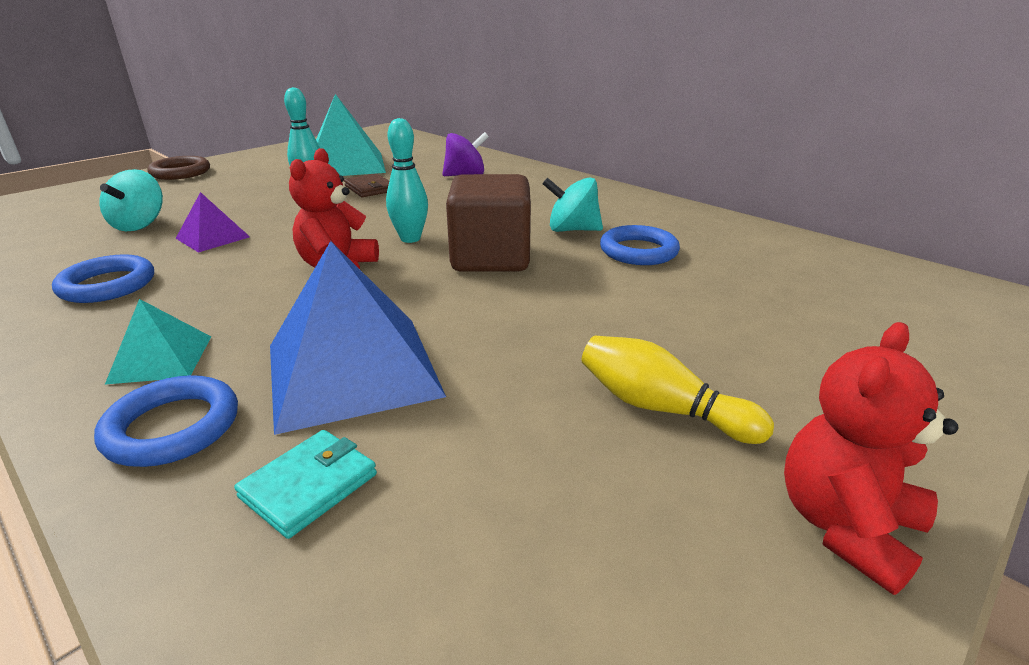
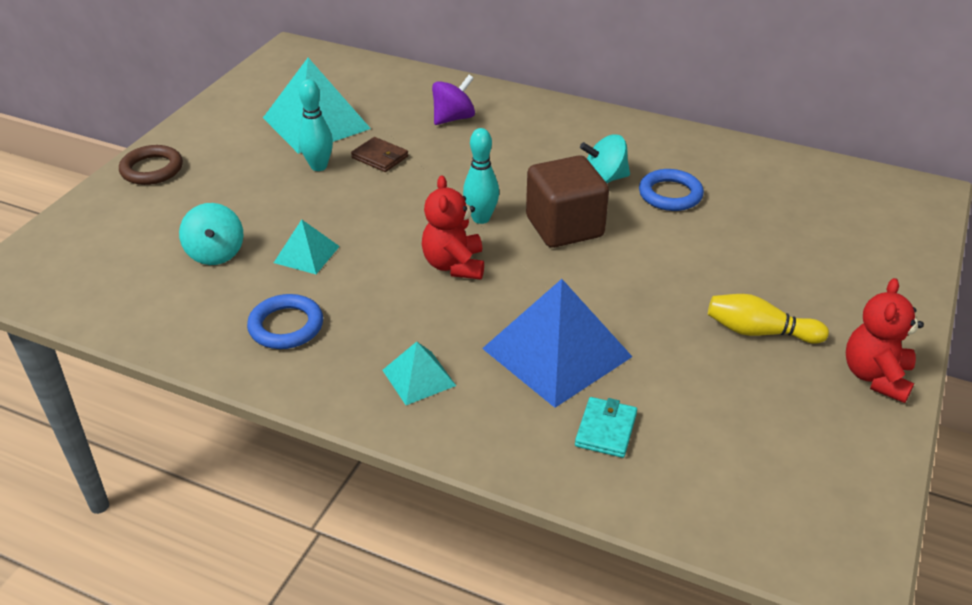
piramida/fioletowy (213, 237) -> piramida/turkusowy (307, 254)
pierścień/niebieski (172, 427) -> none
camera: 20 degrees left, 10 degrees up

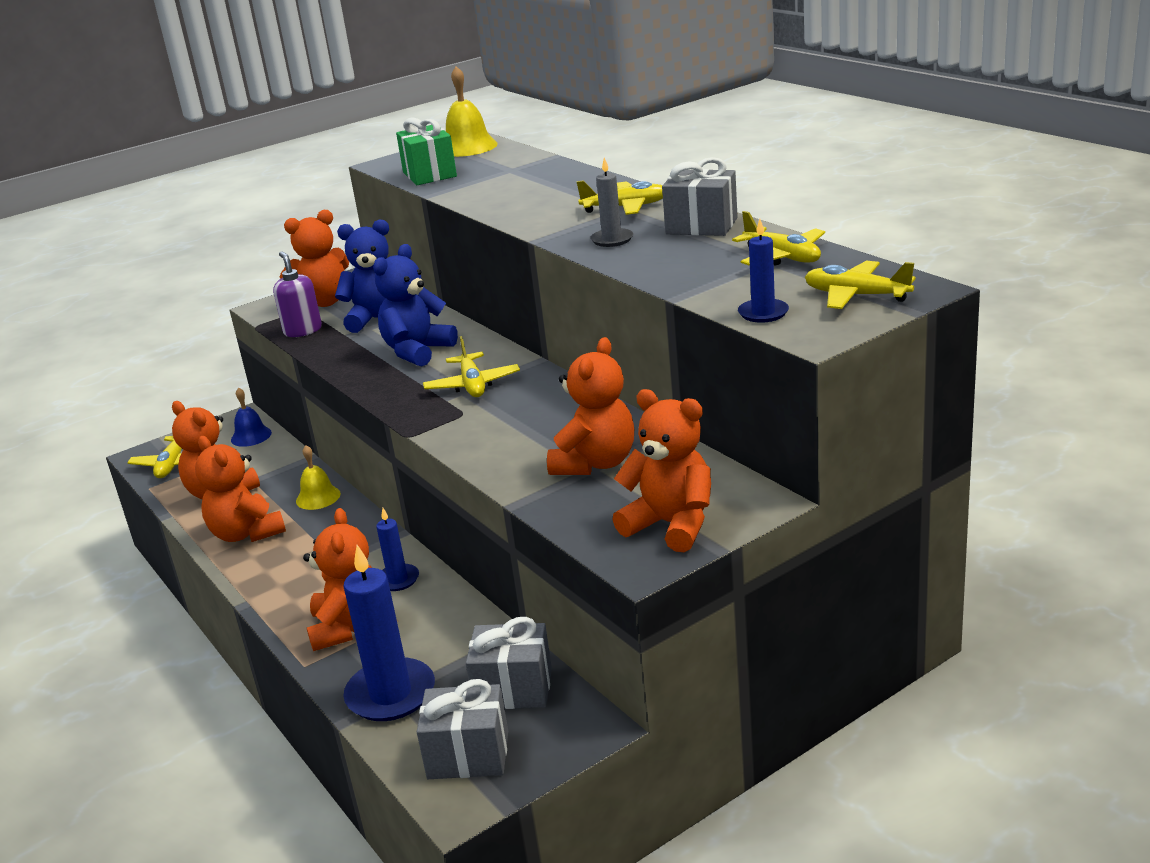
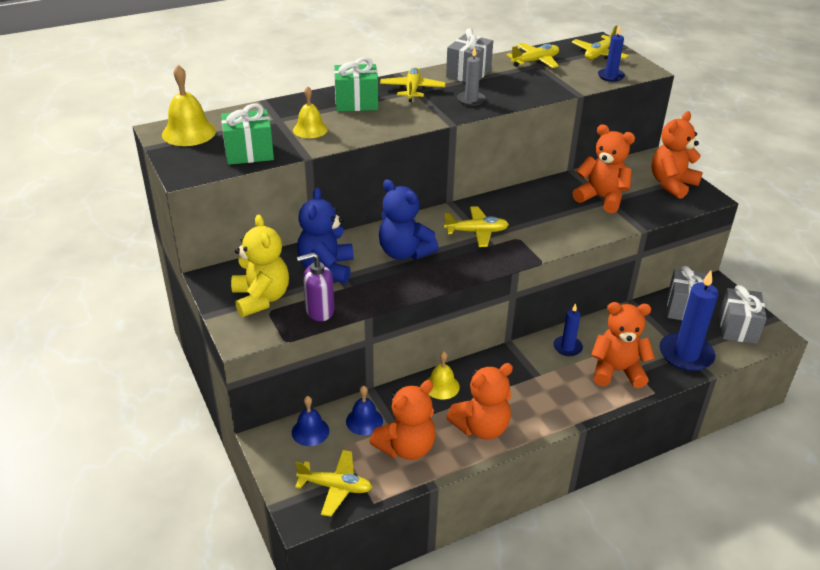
miś/pomarańczowy (324, 302) -> miś/żółty (261, 298)
none -> dzwonek/żółty (310, 129)
none -> prezent/zielony (356, 103)
none -> dzwonek/niebieski (364, 421)
camera: 85 degrees left, 10 degrees up

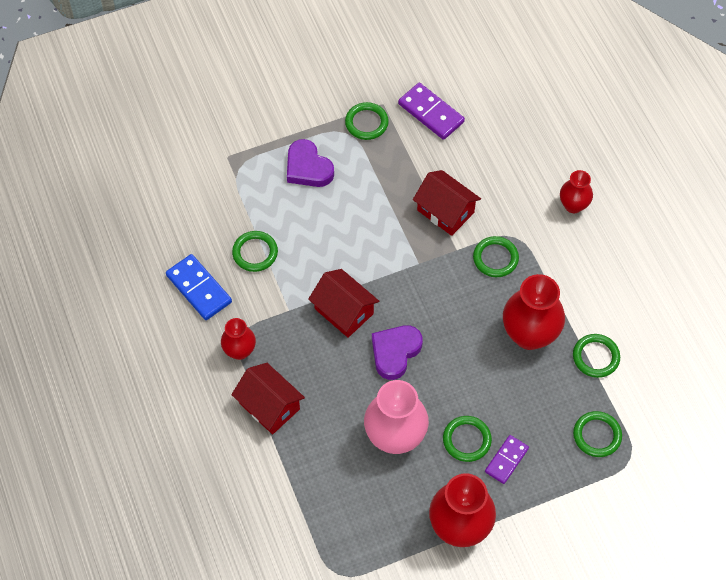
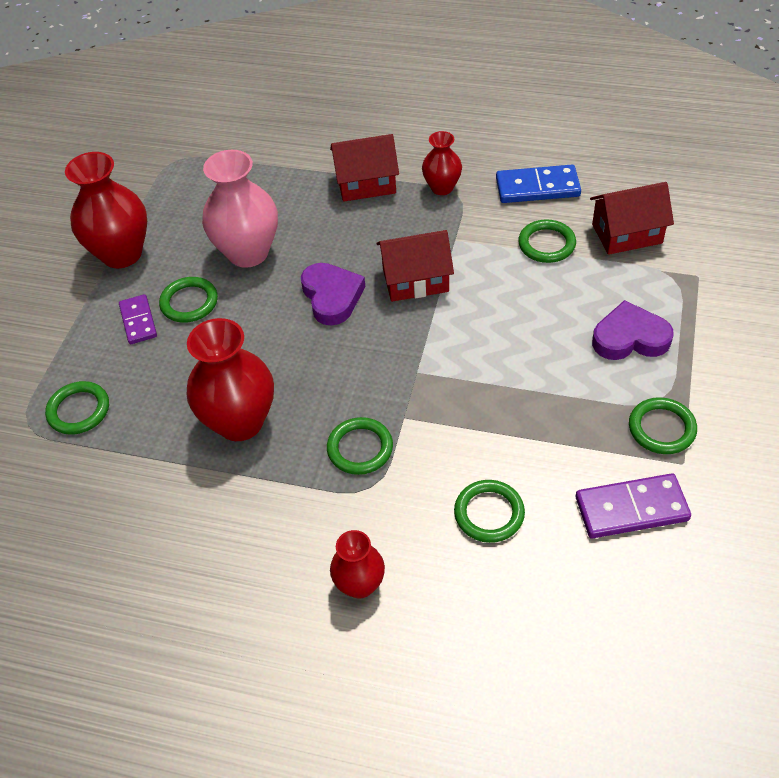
pierścień/zielony (595, 357) -> pierścień/zielony (489, 513), move
domek/czerwony (445, 211) -> domek/czerwony (627, 234), move
camera: 130 degrees right, 10 degrees down

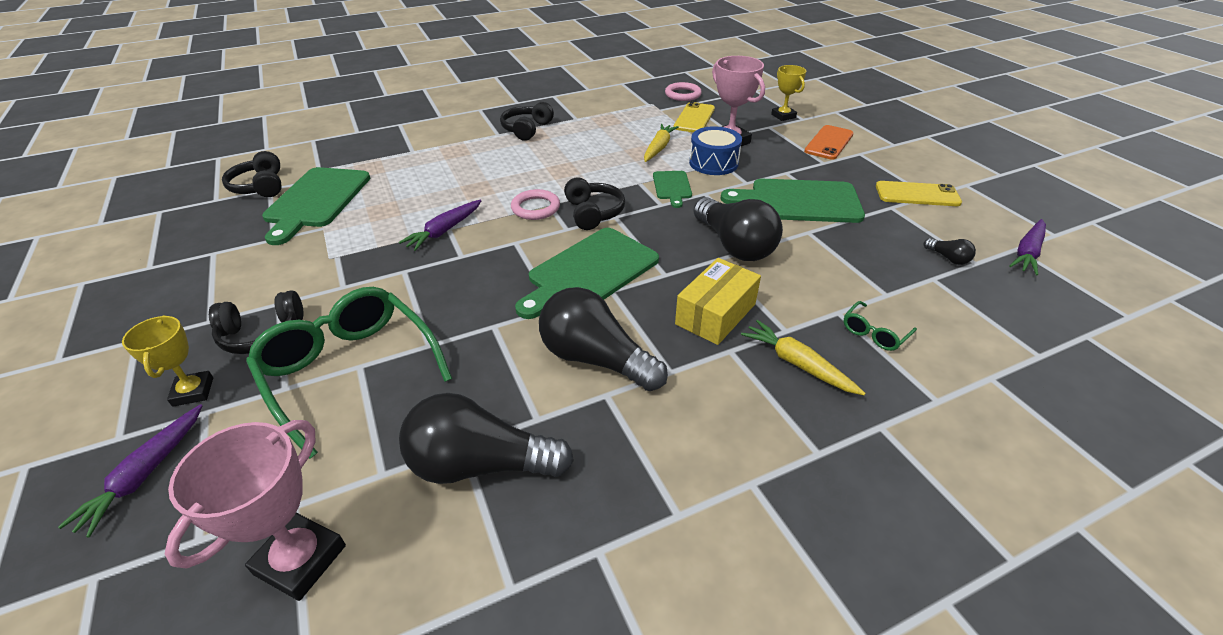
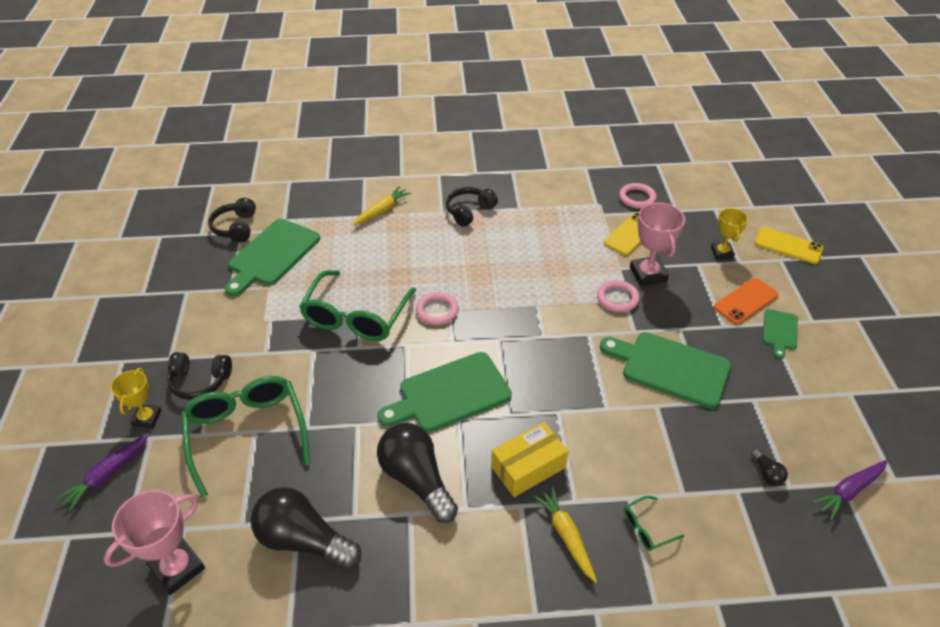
marchewka/fioletowy (444, 231) -> okulary/zielony (356, 316)
marchewka/żółty (659, 148) -> marchewka/żółty (382, 211), move
bęben/niebieski (713, 163) -> pierścień/różowy (617, 298)
telefon/żółty (917, 194) -> telefon/żółty (788, 246), move
deska do krojenia/zielony (672, 187) -> deska do krojenia/zielony (779, 331), move
słuchawki/czarny (593, 213) -> none
żarówka/czarny (734, 245) -> none
camera: 20 degrees right, 5 degrees up

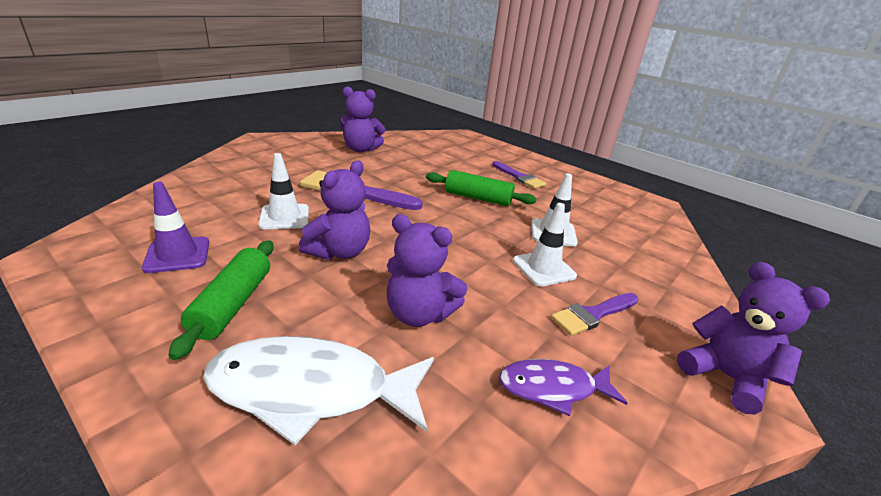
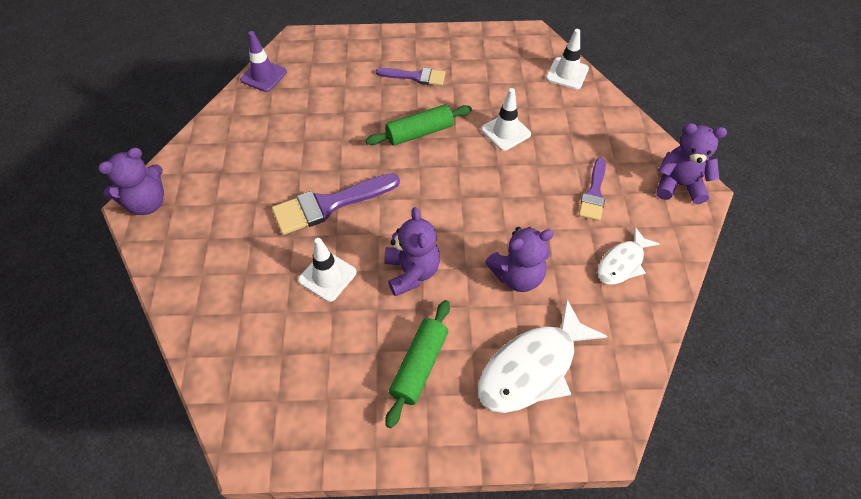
miś/fioletowy (361, 149) -> miś/fioletowy (147, 203), move
pachołek/fioletowy (177, 255) -> pachołek/fioletowy (263, 76), move
wałek do ciasta/zielony (233, 304) -> wałek do ciasta/zielony (419, 366), 60 degrees clockwise
pachołek/biały (543, 268) -> pachołek/biały (567, 73), move
ryba/fioletowy (553, 388) -> ryba/biały (622, 263)
camera: 40 degrees left, 25 degrees up

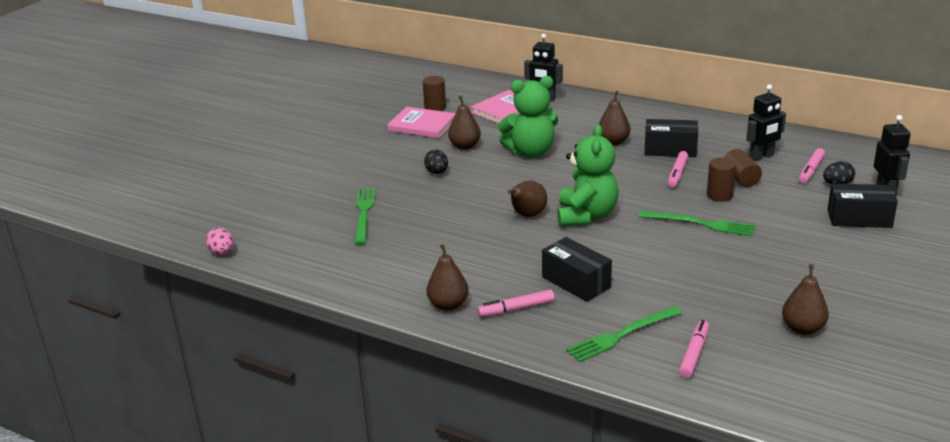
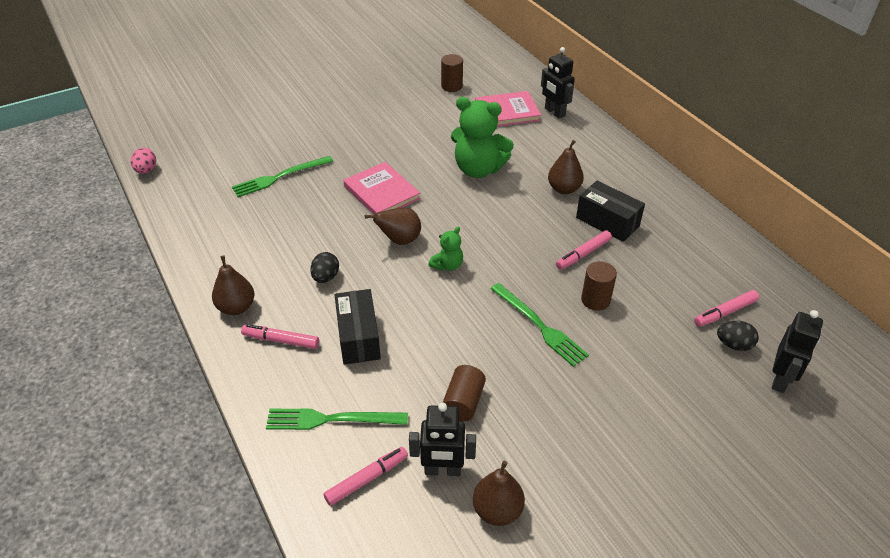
widelec/zielony (364, 213) -> widelec/zielony (279, 177), 150 degrees counterclockwise
jajko/czarny (437, 172) -> jajko/czarny (325, 277), move
książka/różowy (422, 125) -> książka/różowy (381, 192), move
robot/czarny (761, 157) -> robot/czarny (442, 470), move
miś/zielony (586, 216) -> miś/zielony (447, 265), x0.49
walec/brązowy (741, 178) -> walec/brązowy (463, 402), move
gruszka/brązowy (465, 146) -> none
pudełko/czarny (859, 218) -> none
camera: 30 degrees right, 15 degrees up

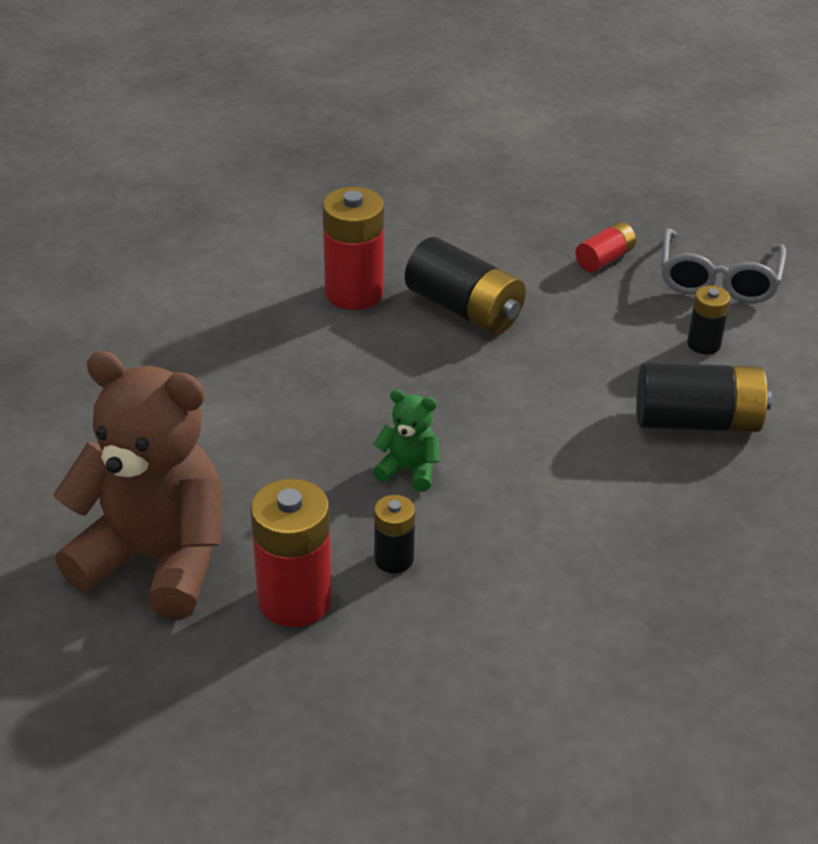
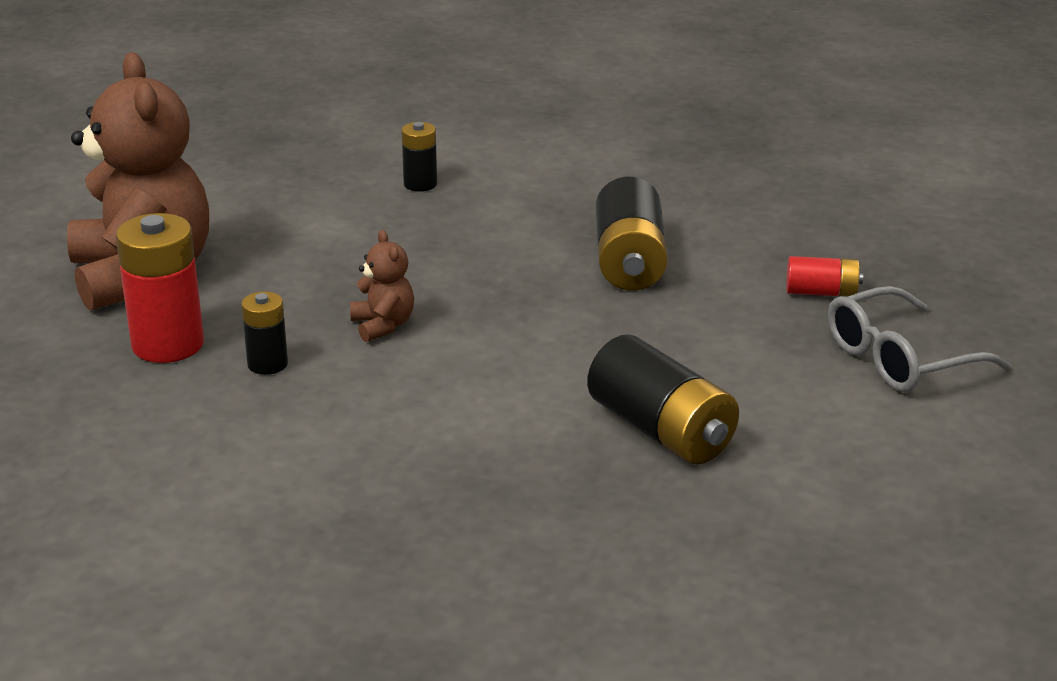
miś/zielony (409, 470) -> miś/brązowy (383, 325)
bateria/czarny (703, 344) -> bateria/czarny (420, 184), move
bateria/czerwony (354, 293) -> none
camera: 50 degrees right, 10 degrees down

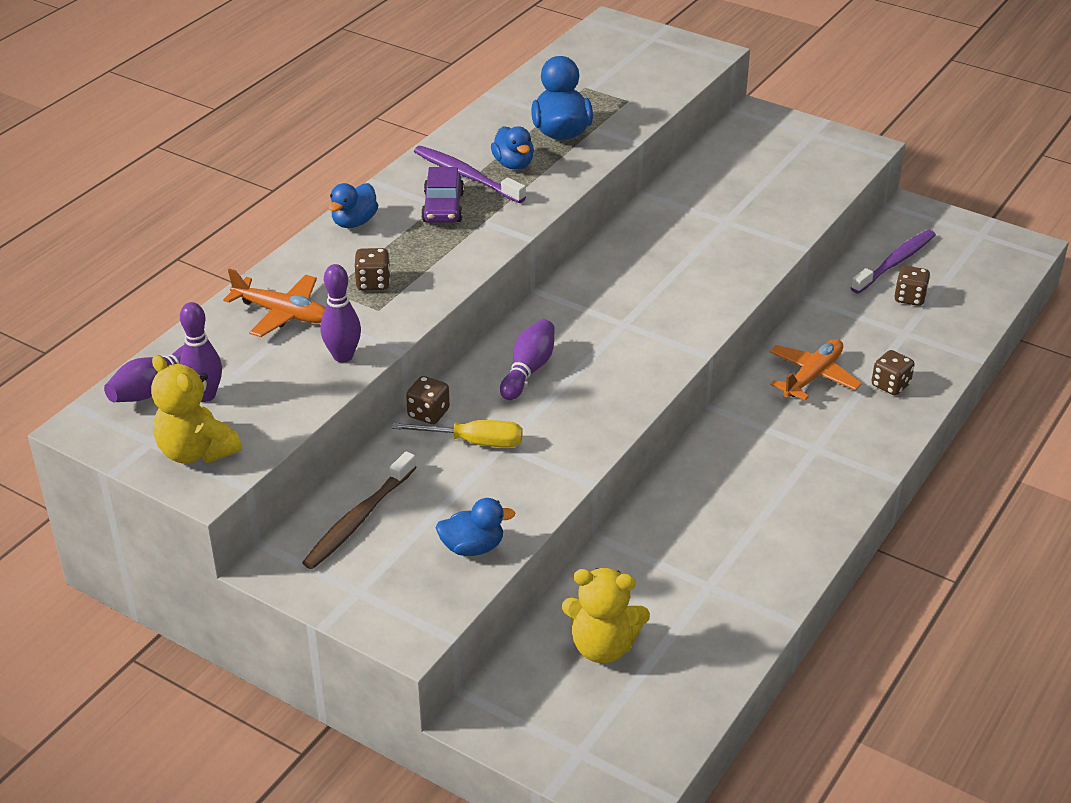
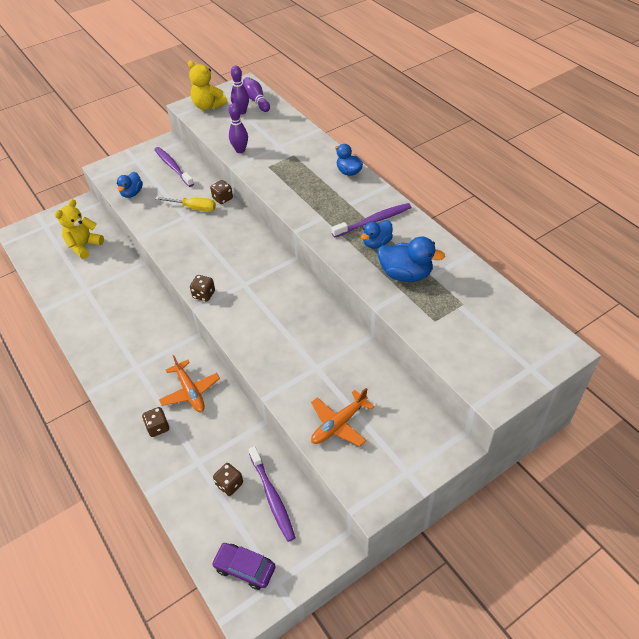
szczoteczka do zębów/brązowy (358, 519) -> szczoteczka do zębów/fioletowy (173, 167)
śrubokręt/żółty (474, 442) -> śrubokręt/żółty (193, 208), 105 degrees counterclockwise
miś/żółty (196, 451) -> miś/żółty (208, 106), 120 degrees counterclockwise
kostka do gry/brązowy (373, 283) -> kostka do gry/brązowy (204, 294), move
samochód/fioletowy (443, 207) -> samochód/fioletowy (244, 568), move
samolot/pomarańczowy (283, 313) -> samolot/pomarańczowy (339, 424), move
kaczka/niebieski (513, 164) -> kaczka/niebieski (376, 243), 45 degrees counterclockwise
kręgiel/fioletowy (528, 370) -> none
camera: 115 degrees right, 10 degrees up

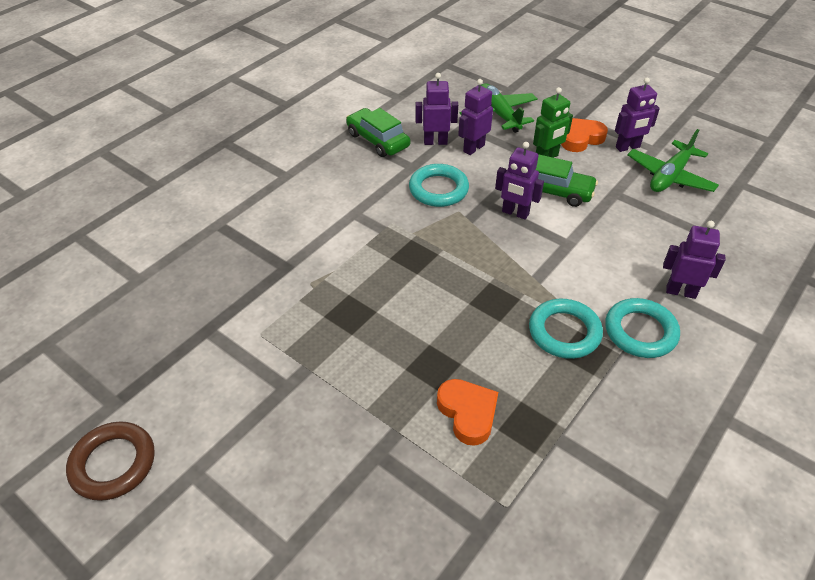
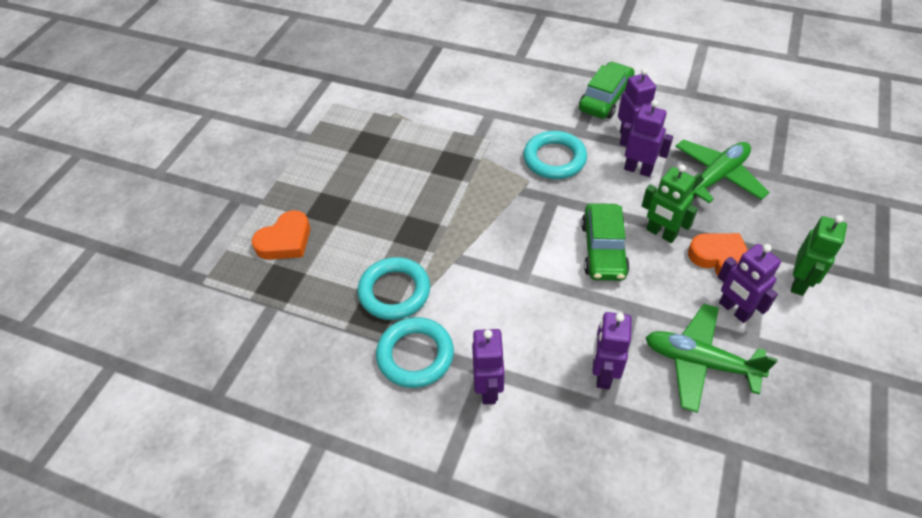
robot/fioletowy (515, 213) -> robot/fioletowy (603, 374), move
none -> robot/zielony (799, 282)
pierścień/brązowy (113, 464) -> none
camera: 75 degrees right, 5 degrees up

